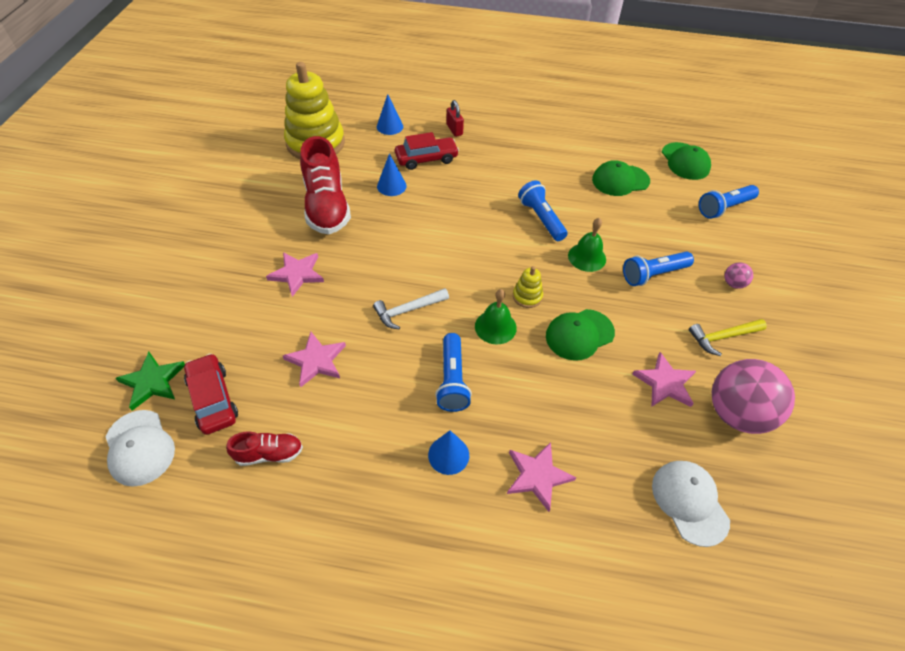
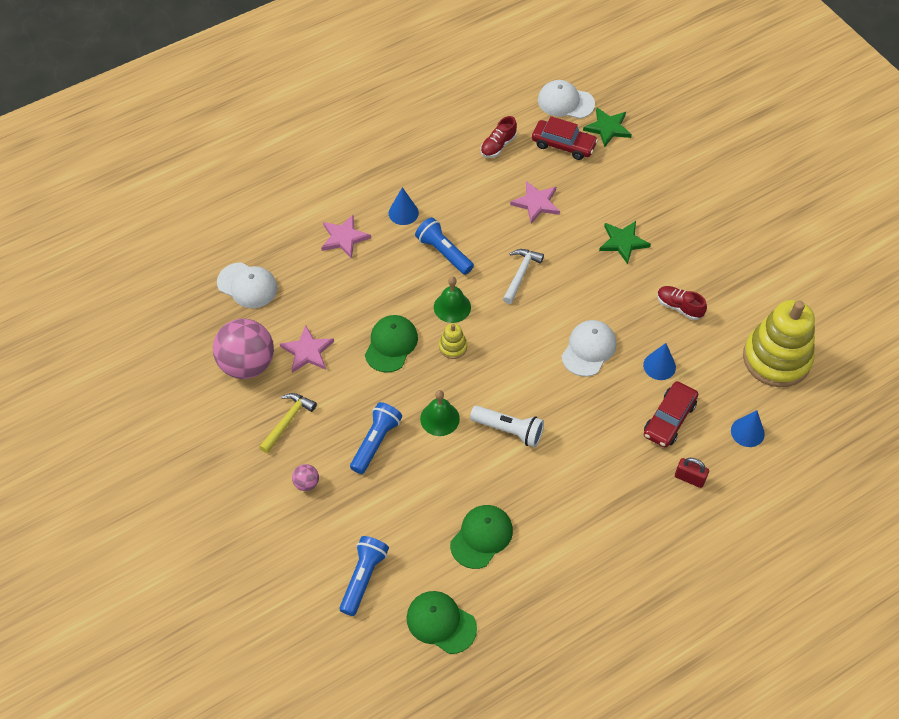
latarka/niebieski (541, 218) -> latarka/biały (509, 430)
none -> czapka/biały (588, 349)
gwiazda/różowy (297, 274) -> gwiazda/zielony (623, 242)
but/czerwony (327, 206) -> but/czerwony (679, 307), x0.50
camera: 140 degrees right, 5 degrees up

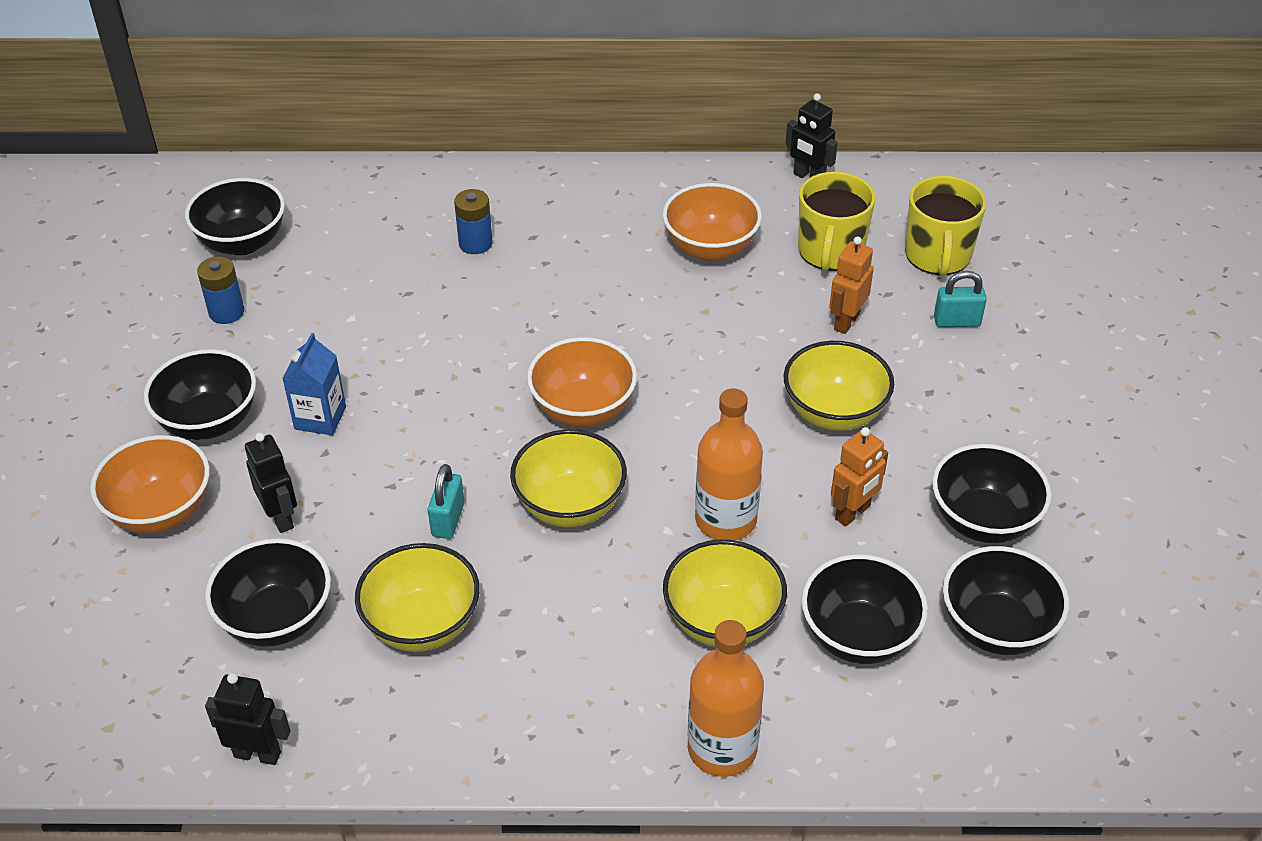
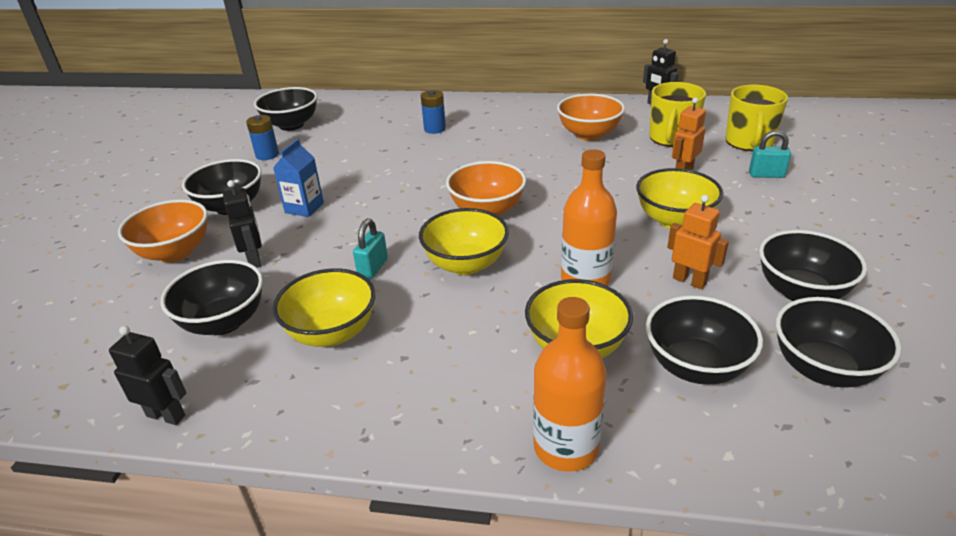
robot/pomarańczowy (853, 513) -> robot/pomarańczowy (689, 281), 105 degrees counterclockwise
camera: 10 degrees right, 10 degrees down

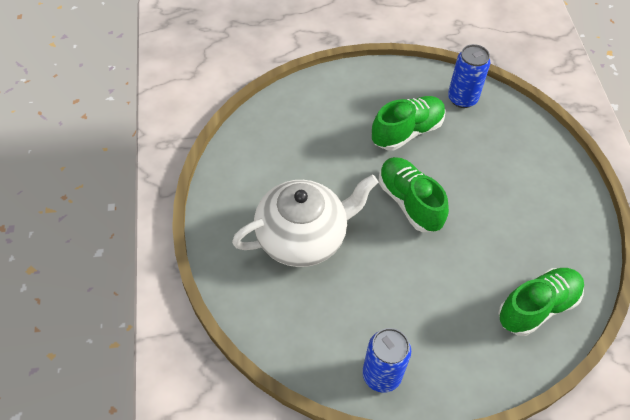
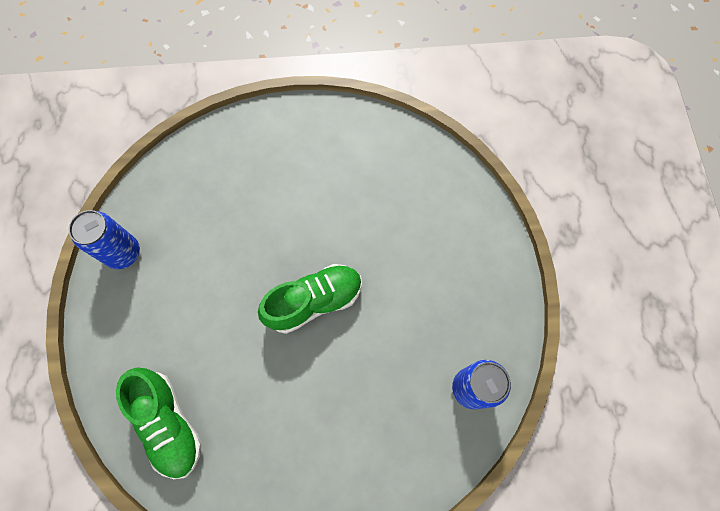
imbryk/biały (302, 237) -> none
but/zielony (407, 131) -> none
camera: 95 degrees right, 15 degrees up

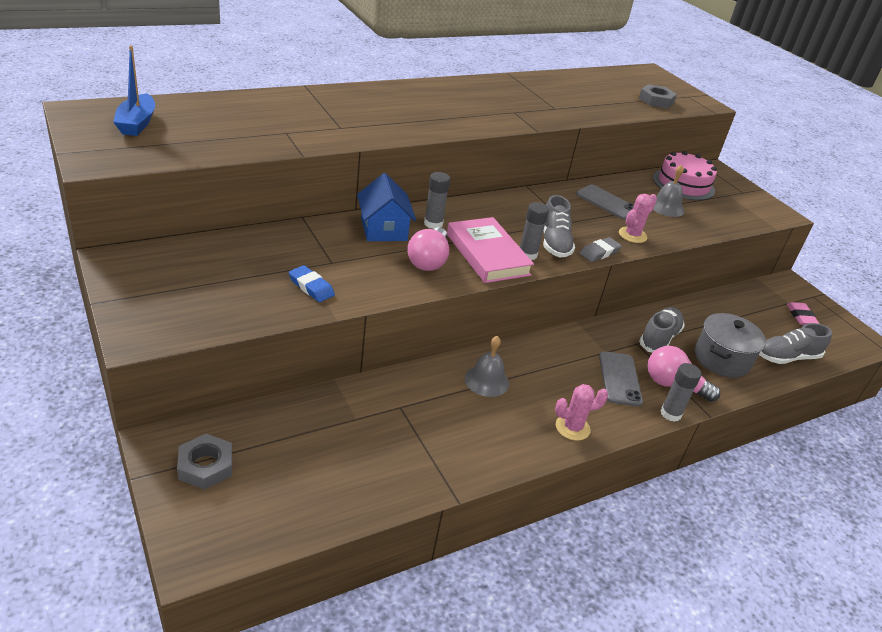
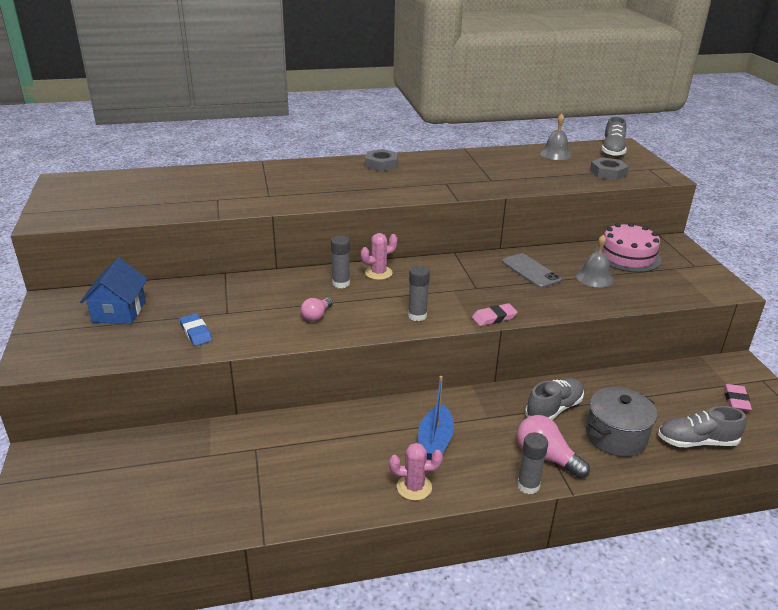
domek/niebieski (384, 229) -> domek/niebieski (119, 311), move
żarówka/różowy (428, 261) -> żarówka/różowy (316, 316), x0.61
kaktus/różowy (632, 235) -> kaktus/różowy (378, 273), move
nakrętka/szary (205, 466) -> nakrętka/szary (381, 164), move
łódka/niebieski (137, 123) -> łódka/niebieski (435, 441), move
gumka do mazania/szary (599, 252) -> gumka do mazania/różowy (494, 317)
dzwonek/szary (487, 380) -> dzwonek/szary (555, 154), move
but/szary (554, 242) -> but/szary (612, 151), move
książka/różowy (487, 254) -> none
telefon/szary (619, 379) -> none
camera: 20 degrees right, 5 degrees down

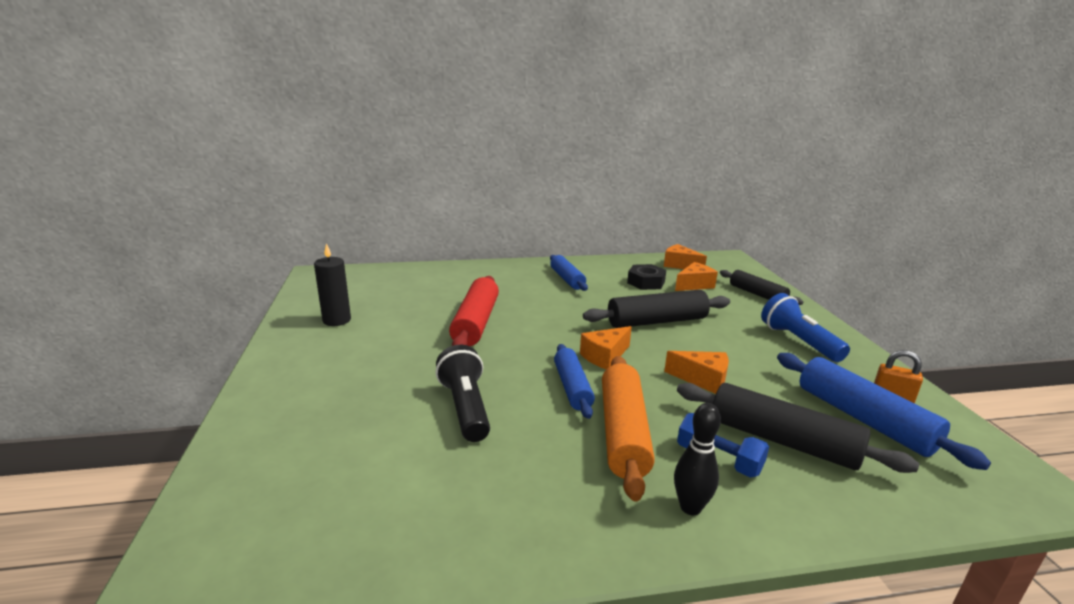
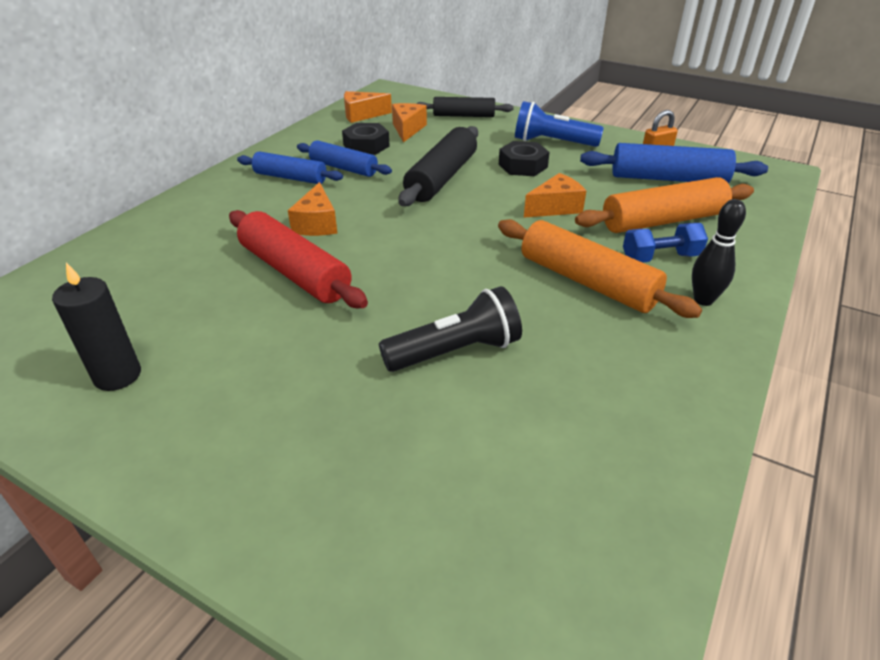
ser/pomarańczowy (605, 356) -> ser/pomarańczowy (317, 224), move
wałek do ciasta/niebieski (572, 387) -> wałek do ciasta/niebieski (343, 168), move
latarka/czarny (465, 408) -> latarka/czarny (455, 352), 135 degrees clockwise
none -> nakrętka/czarny (523, 166)
wałek do ciasta/czarny (782, 440) -> wałek do ciasta/pomarańczowy (662, 221)
camera: 50 degrees left, 15 degrees up

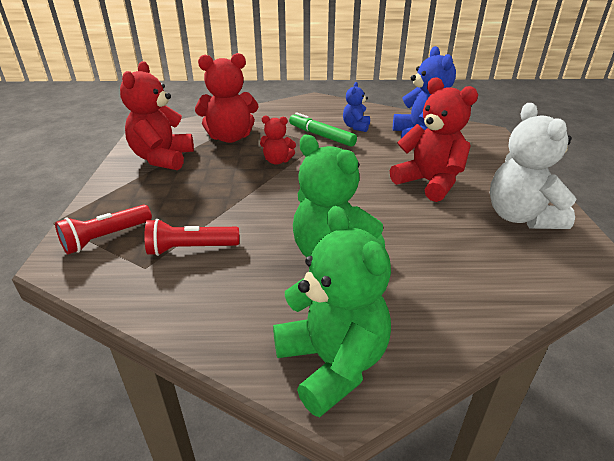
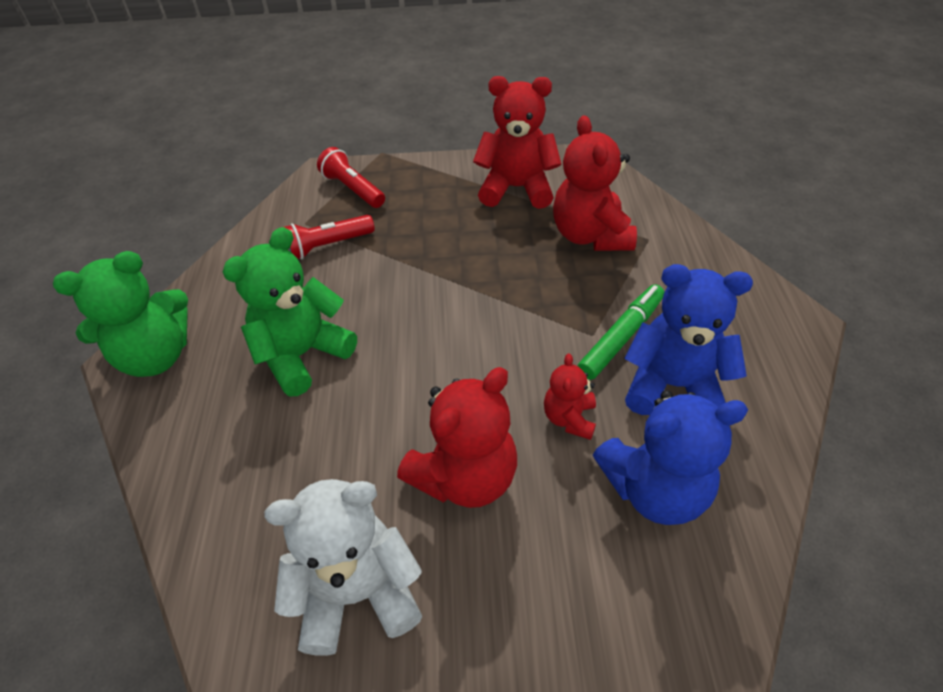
latarka/czerwony (190, 248) -> latarka/czerwony (328, 246), 105 degrees counterclockwise
miś/czerwony (277, 161) -> miś/czerwony (569, 418), move
miś/niebieski (356, 127) -> miś/niebieski (673, 385), x1.86
camera: 90 degrees right, 15 degrees up

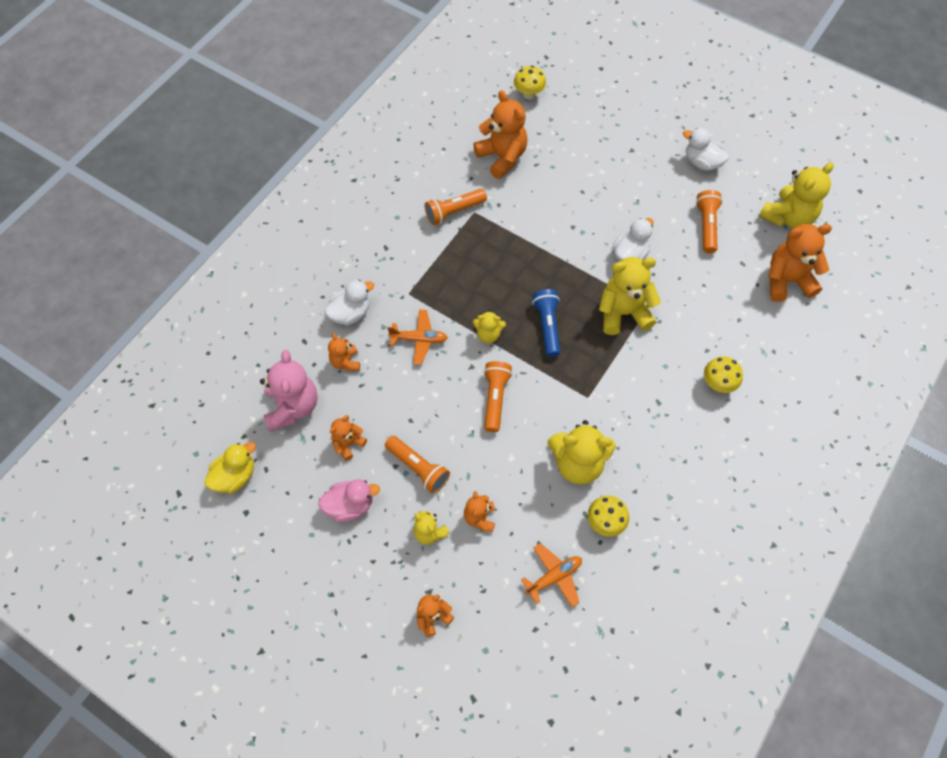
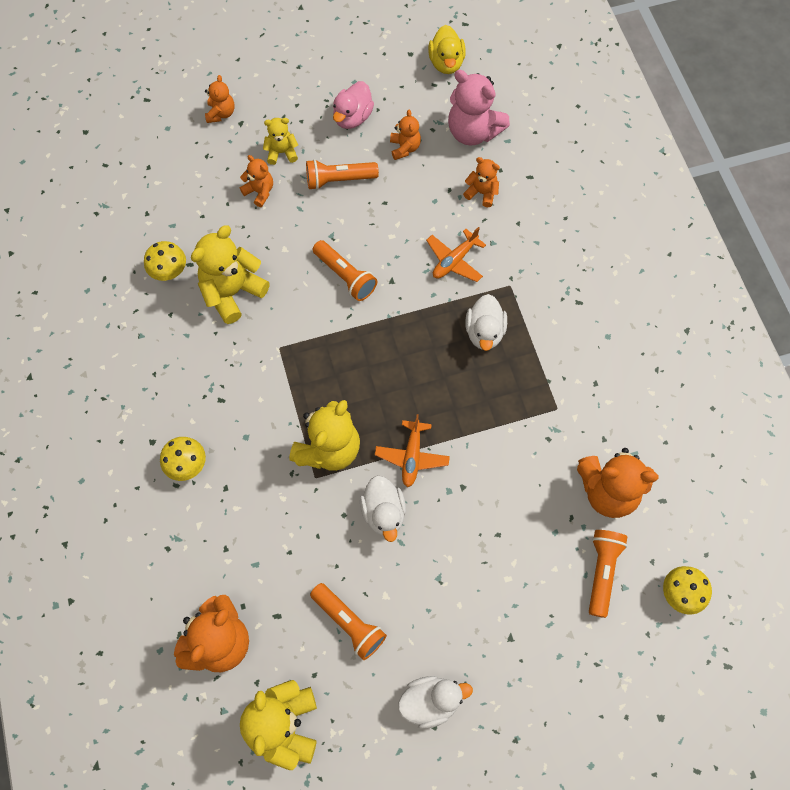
samolot/pomarańczowy (554, 577) -> samolot/pomarańczowy (412, 456), move
kaczka/biały (350, 313) -> kaczka/biały (484, 332), move
latarka/pomarańczowy (454, 211) -> latarka/pomarańczowy (602, 572), move
miś/żółty (488, 334) -> none
latarka/niebieski (547, 326) -> none
camera: 130 degrees right, 5 degrees up

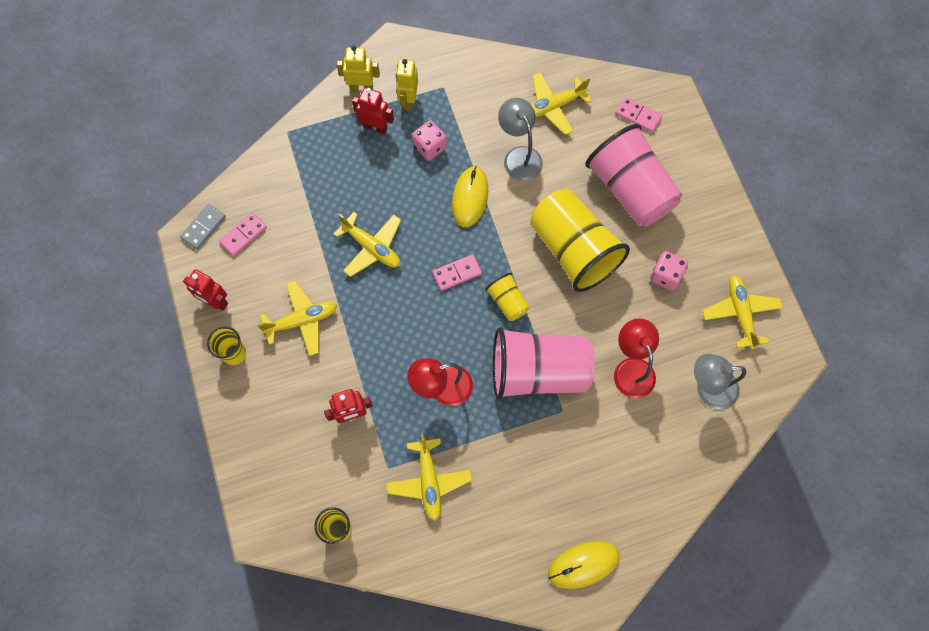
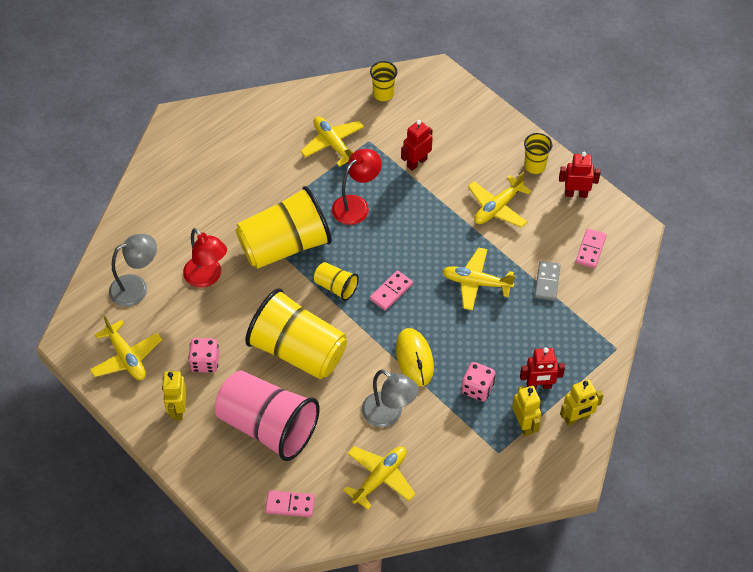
none -> robot/żółty (178, 409)
szklanka/różowy (538, 371) -> szklanka/żółty (285, 246)
kostka domina/szary (204, 227) -> kostka domina/szary (547, 282), move
myszka/żółty (583, 564) -> none
camera: 155 degrees right, 15 degrees down

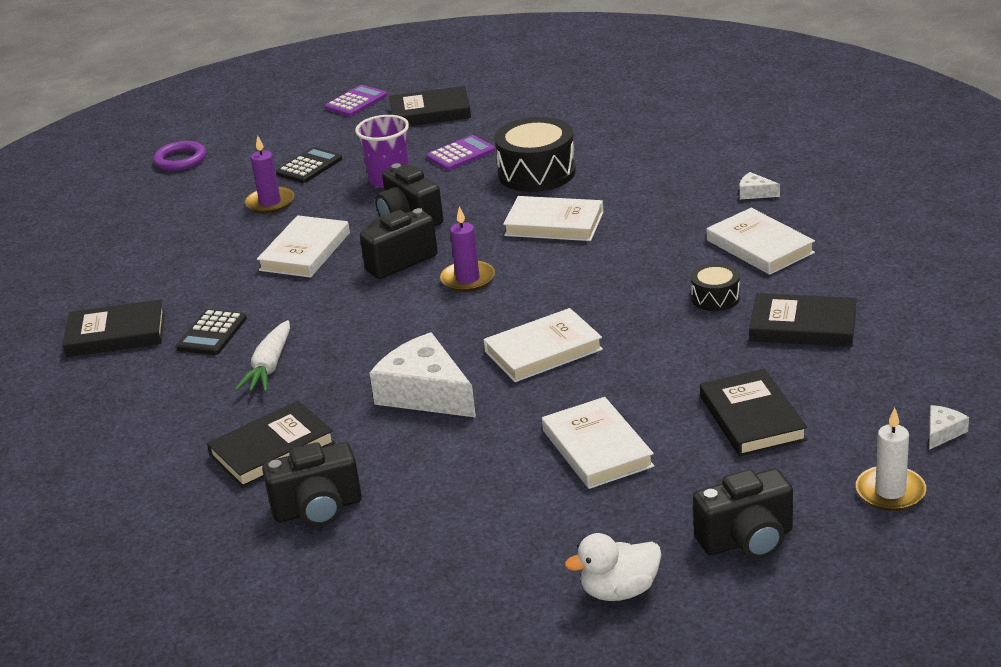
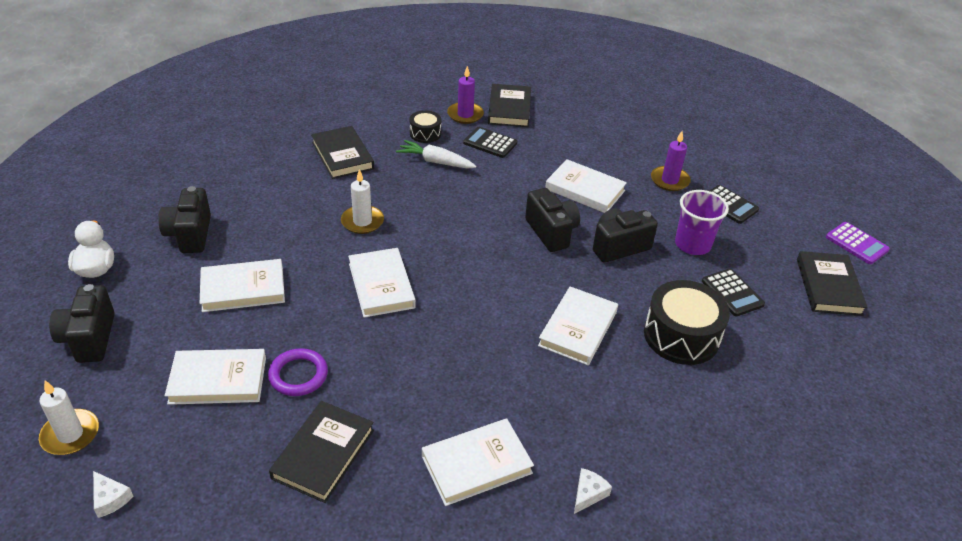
aparat fotograficzny/czarny (318, 509) -> aparat fotograficzny/czarny (190, 234), move
książka/czarny (752, 418) -> książka/biały (218, 380)
pierścień/fioletowy (180, 160) -> pierścień/fioletowy (298, 375), move
ser/biały (425, 393) -> świeca/biały (362, 222)
bęben/czarny (715, 298) -> bęben/czarny (425, 133), move
świeca/fioletowy (468, 279) -> świeca/fioletowy (465, 115), move
kalkulator/fioletowy (461, 154) -> kalkulator/czarny (732, 293)
camera: 95 degrees right, 10 degrees up

